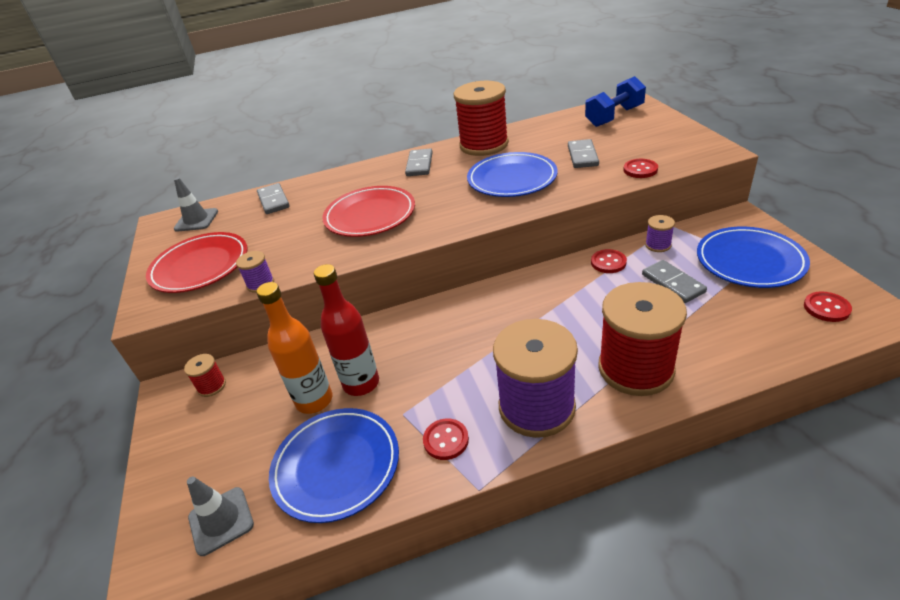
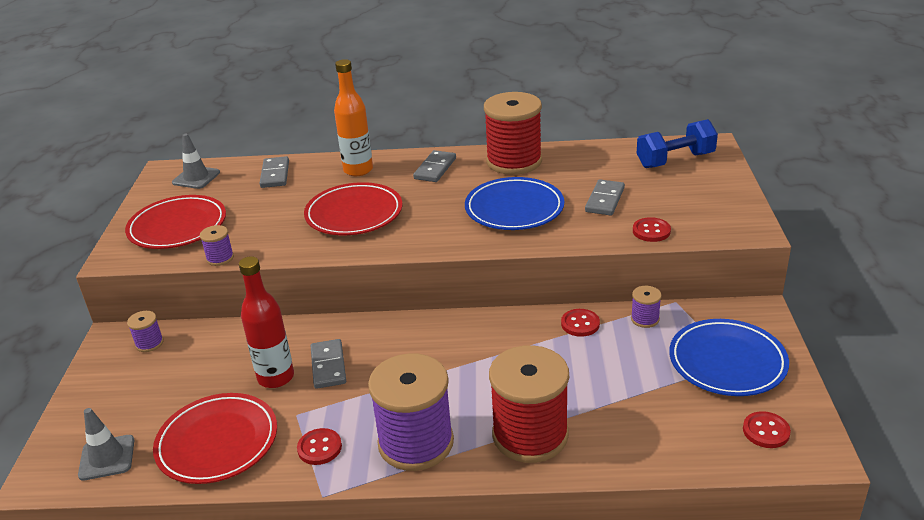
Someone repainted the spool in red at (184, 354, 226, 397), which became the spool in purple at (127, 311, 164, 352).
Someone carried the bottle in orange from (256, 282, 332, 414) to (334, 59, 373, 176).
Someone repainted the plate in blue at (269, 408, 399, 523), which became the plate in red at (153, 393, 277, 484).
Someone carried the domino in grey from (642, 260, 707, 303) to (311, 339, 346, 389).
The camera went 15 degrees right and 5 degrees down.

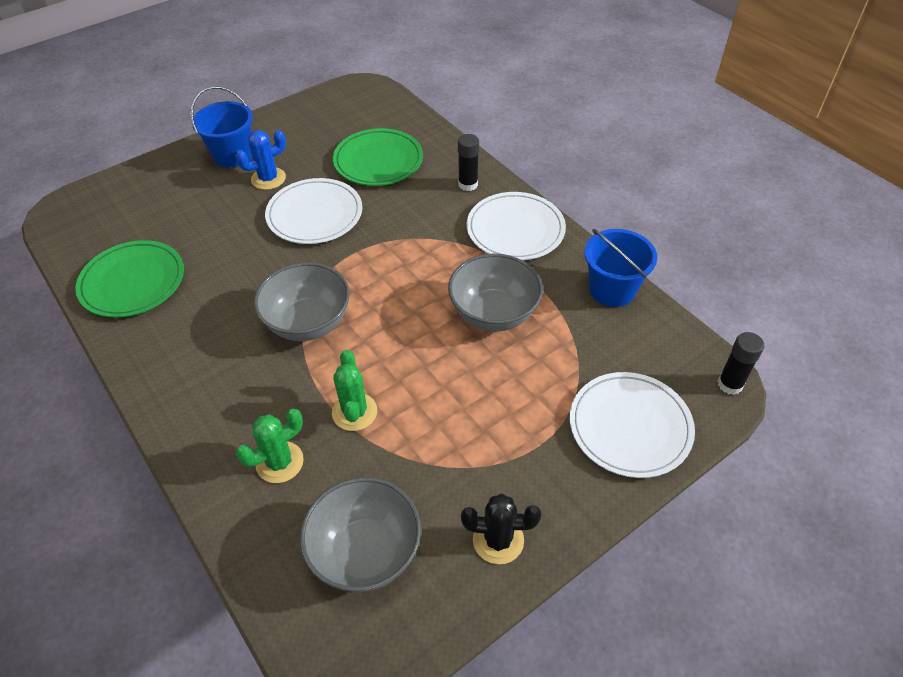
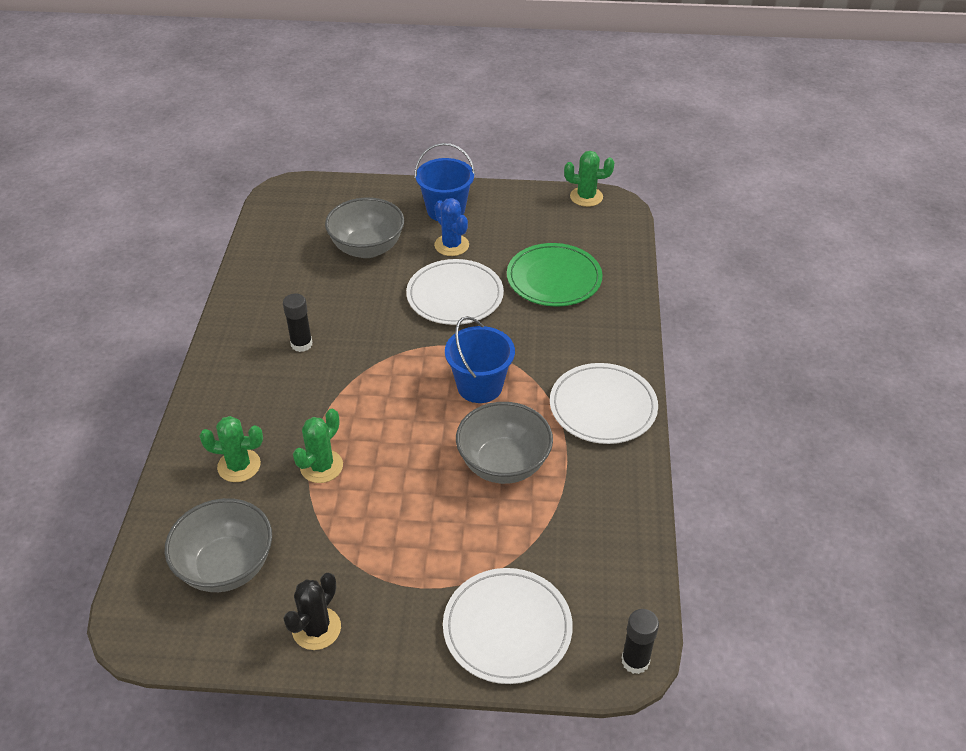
Someone took away the plate in green at (75, 240, 184, 318).
Someone rotated the cactus in blue at (235, 130, 286, 190) by 45 degrees clockwise.
Someone carried the bowl in grey from (254, 262, 350, 341) to (325, 198, 404, 258).
Someone carried the glue stick in black from (458, 134, 479, 191) to (283, 293, 312, 352).
Someone rotated the cactus in black at (461, 493, 541, 564) by 75 degrees clockwise.
Someone carried the bucket in blue from (584, 229, 657, 307) to (445, 316, 515, 403).
Someone put down the cactus in green at (564, 151, 614, 207).
The camera went 40 degrees right and 5 degrees down.

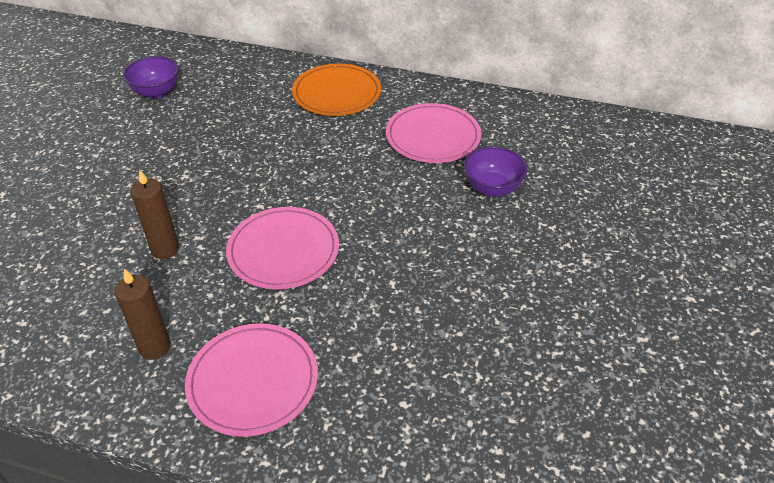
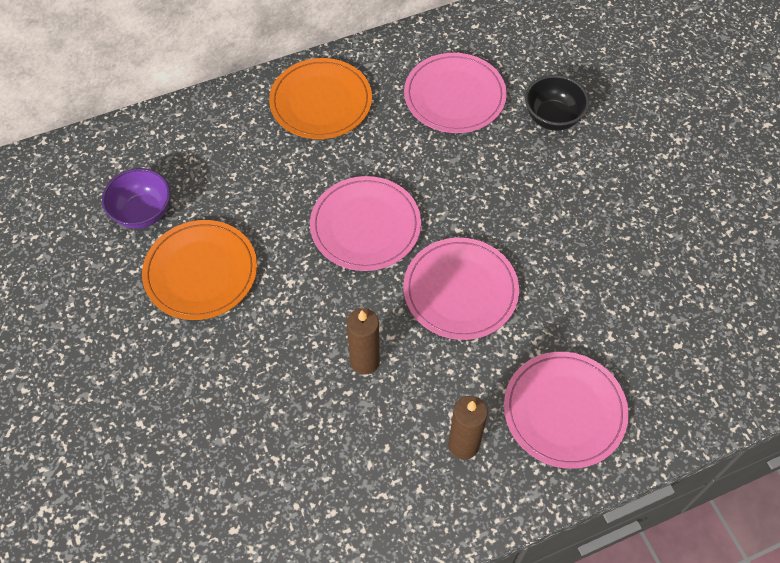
Someone repainted the bowl in purple at (464, 146, 528, 197), which became the bowl in black at (525, 75, 589, 131).
Someone put down the plate in orange at (142, 220, 257, 320).
Someone put down the plate in pink at (310, 176, 421, 271).
The camera went 40 degrees left and 15 degrees up.

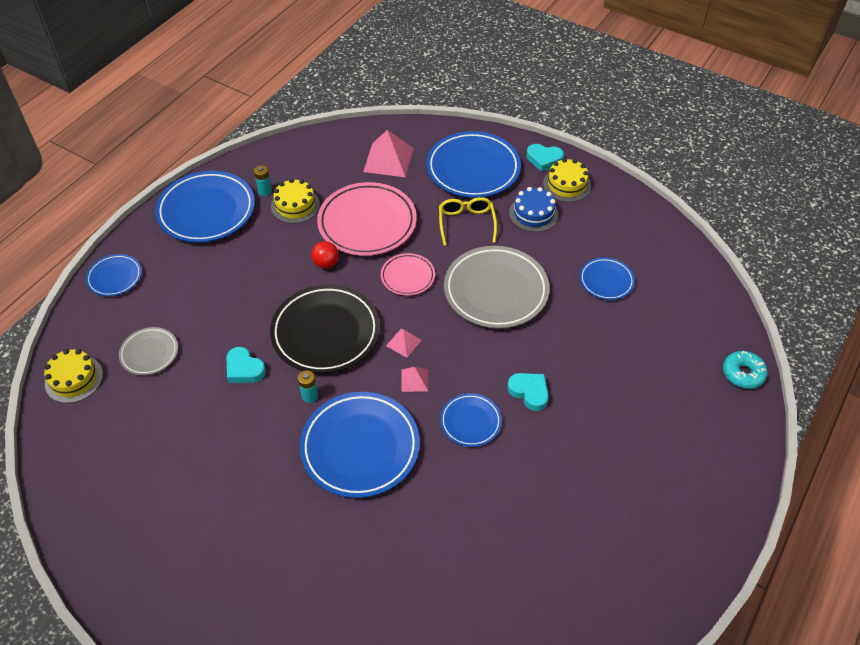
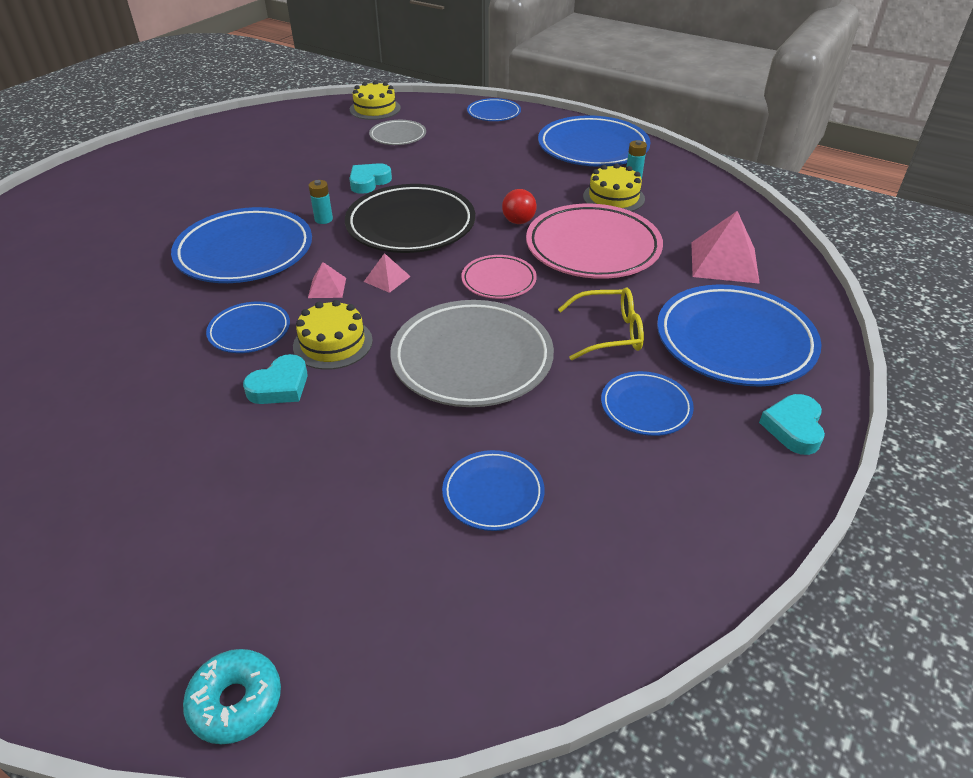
Someone swapped the cake in blue at (509, 187, 558, 232) for the plate in blue at (601, 371, 694, 436).
Someone carried the cake in yellow from (543, 158, 591, 202) to (293, 300, 373, 370).
The camera went 90 degrees right and 10 degrees down.

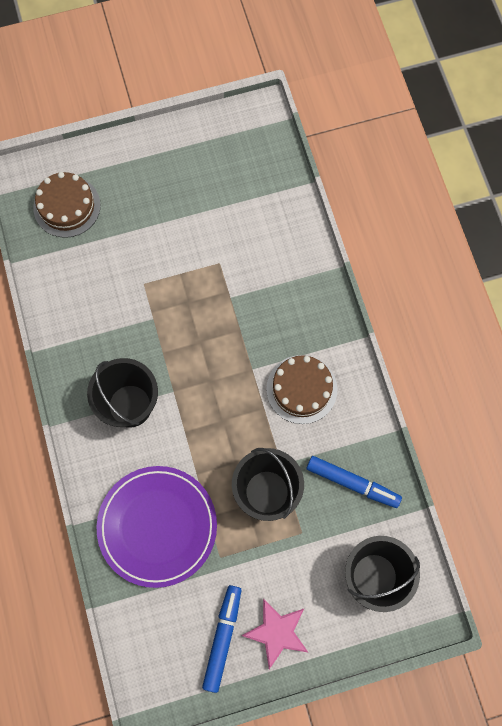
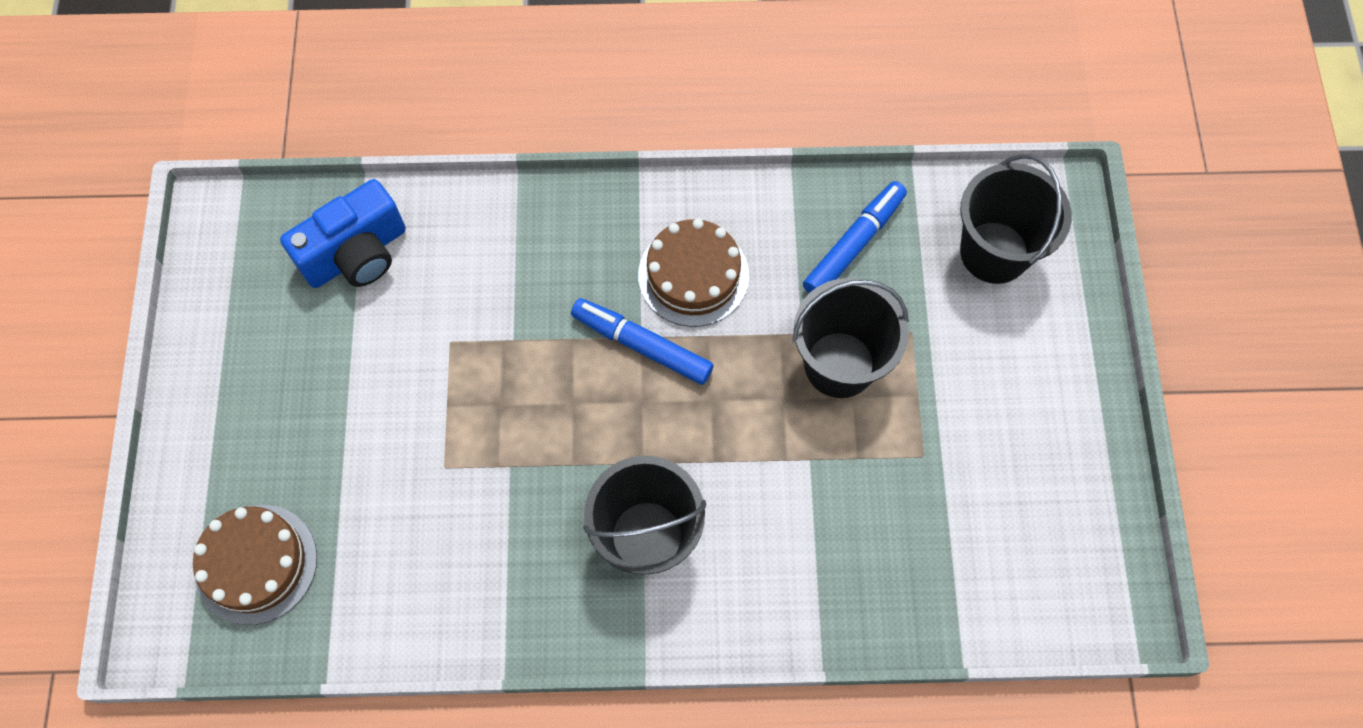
Someone took away the plate in purple at (97, 466, 217, 588).
Someone carried the marker in blue from (202, 585, 241, 693) to (571, 298, 714, 385).
Someone took away the star in pink at (241, 598, 309, 669).
Someone put down the camera in blue at (280, 179, 406, 288).
The camera went 75 degrees left and 5 degrees down.

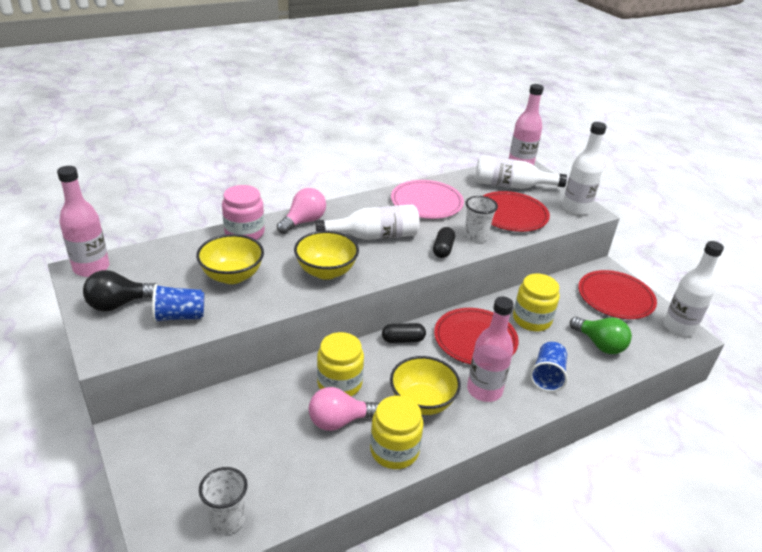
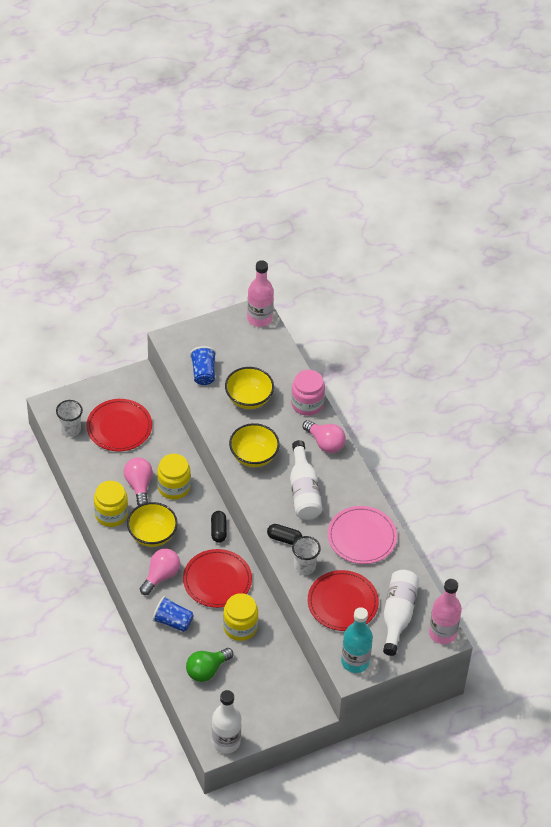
Someone took away the light bulb in black at (83, 270, 159, 312).
Someone swapped the bottle in pink at (467, 296, 514, 402) for the light bulb in pink at (140, 549, 180, 595).
Someone repainted the bottle in white at (562, 122, 607, 215), which became the bottle in turquoise at (341, 607, 373, 673).
Someone carried the plate in red from (578, 270, 657, 319) to (86, 399, 152, 451).
The camera went 95 degrees right and 15 degrees up.

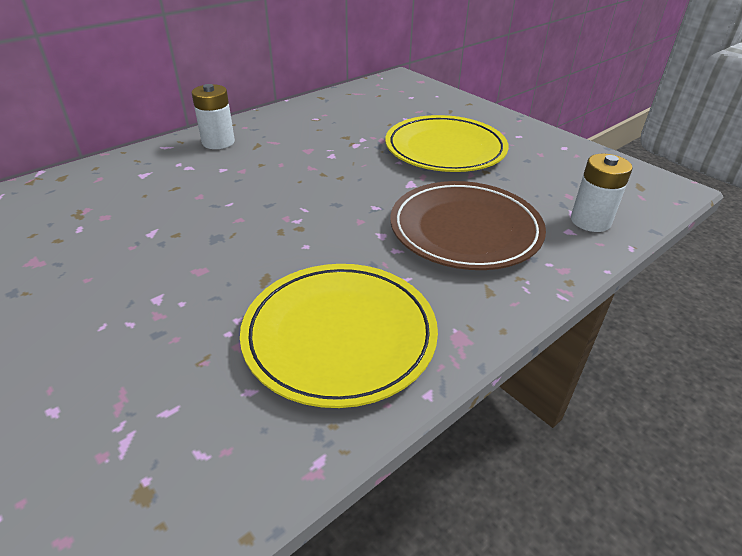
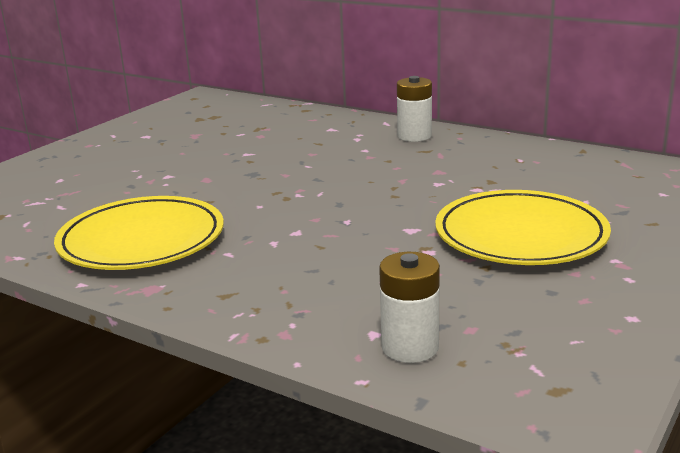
Someone took away the plate in brown at (390, 181, 546, 270).
The camera went 75 degrees right and 15 degrees down.

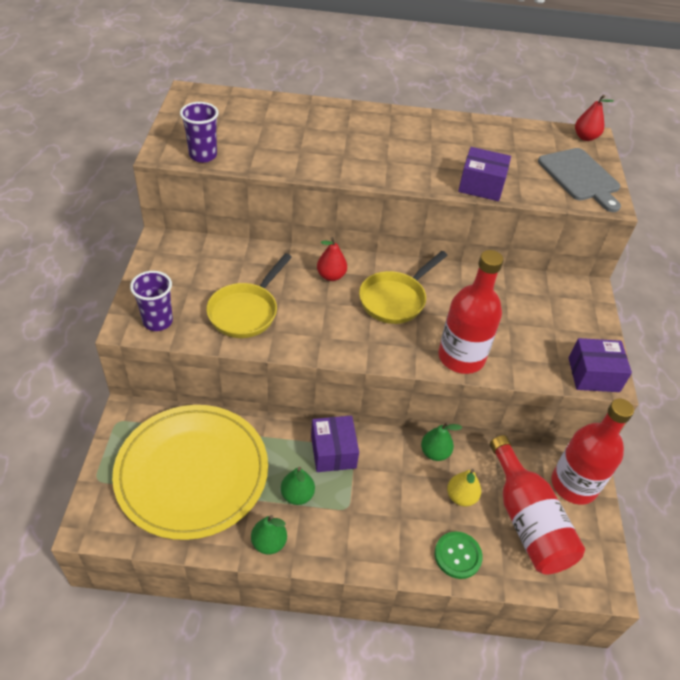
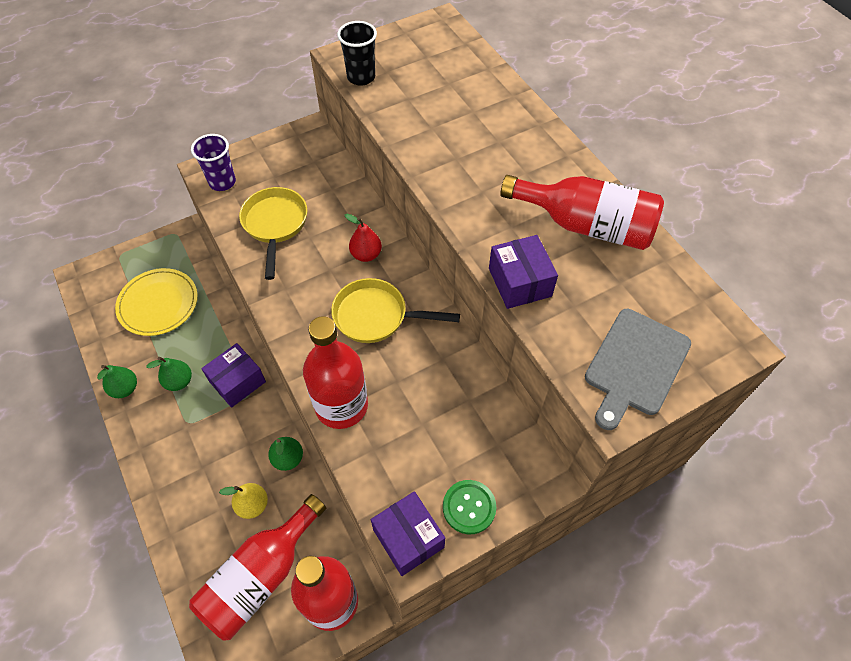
Someone scaled the plate in yellow at (112, 405, 268, 540) by 0.60.
Someone repainted the cup in purple at (180, 102, 219, 163), which became the cup in black at (337, 21, 377, 86).
Someone rotated the pan in yellow at (206, 253, 292, 338) by 90 degrees clockwise.
Someone carried the button in green from (435, 531, 483, 579) to (443, 480, 496, 534).
Someone took away the pear in red at (575, 94, 614, 141).
Someone put down the bottle in red at (500, 175, 664, 250).
The camera went 60 degrees right and 10 degrees up.

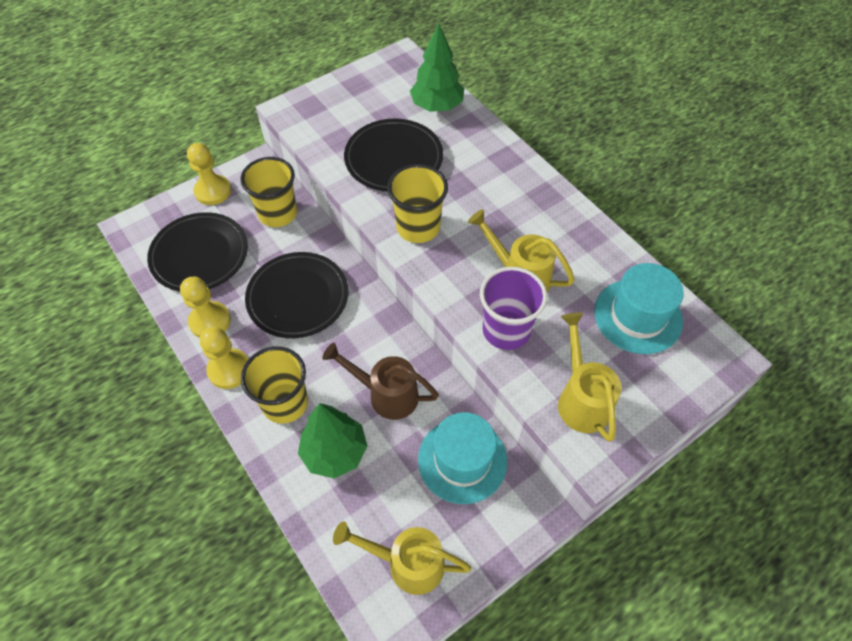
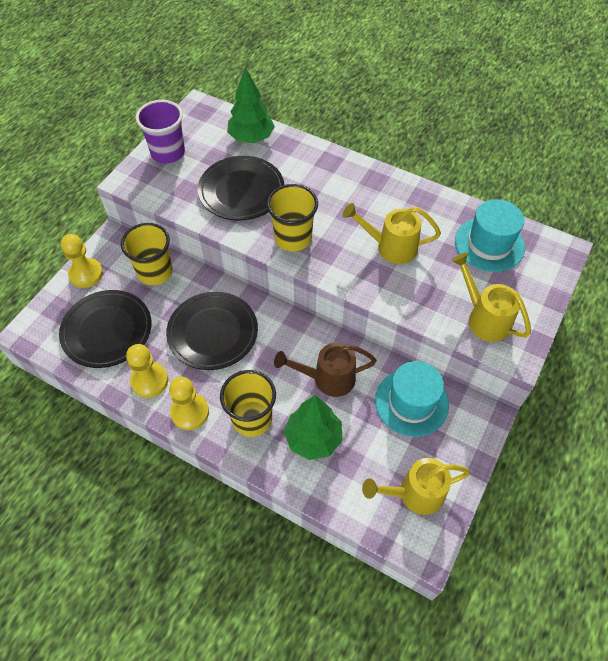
Someone carried the cup in purple from (480, 267, 547, 350) to (136, 100, 185, 164).
The camera went 25 degrees left and 0 degrees up.

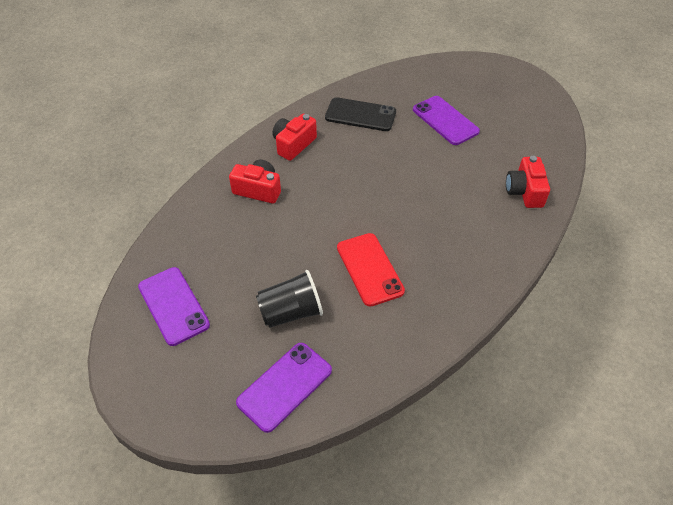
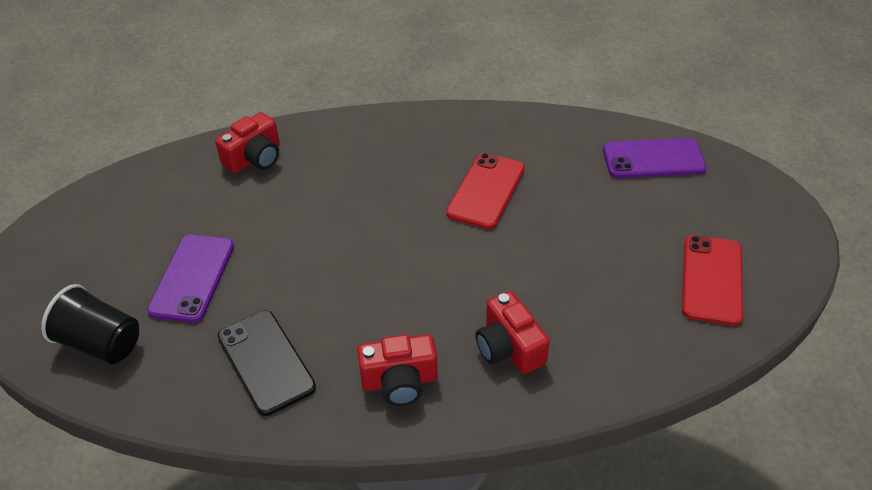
Someone repainted the phone in purple at (138, 267, 210, 346), which became the phone in red at (682, 235, 743, 326).
Someone carried the cup in black from (256, 270, 323, 328) to (41, 284, 139, 364).
The camera went 135 degrees left and 5 degrees down.

